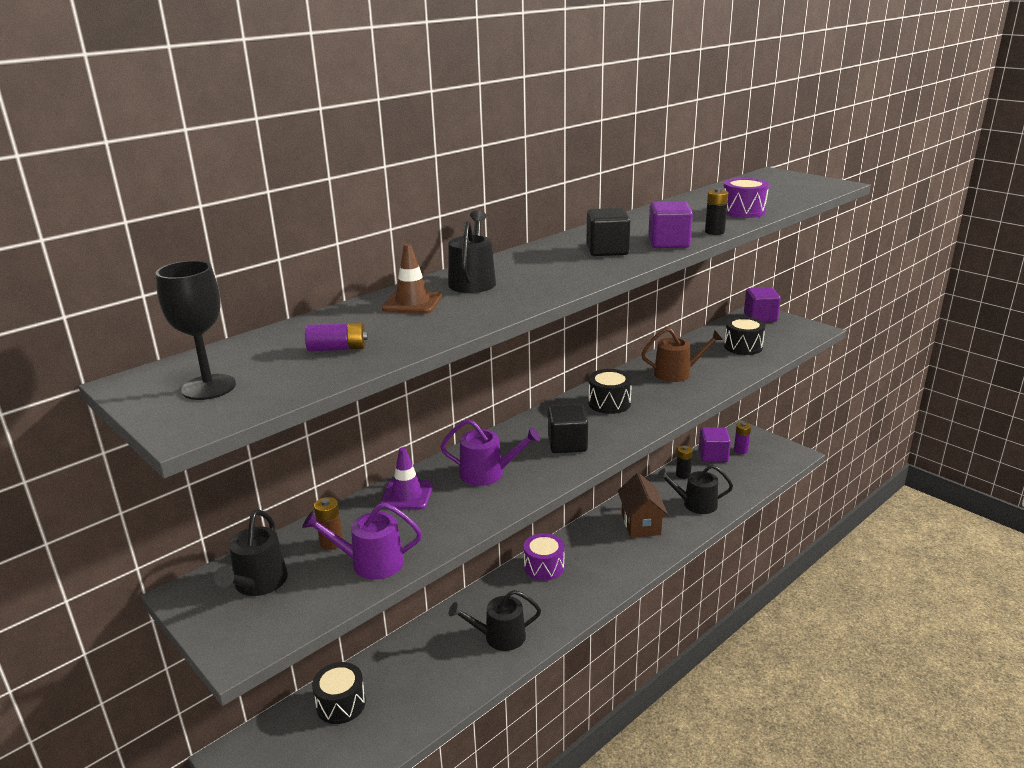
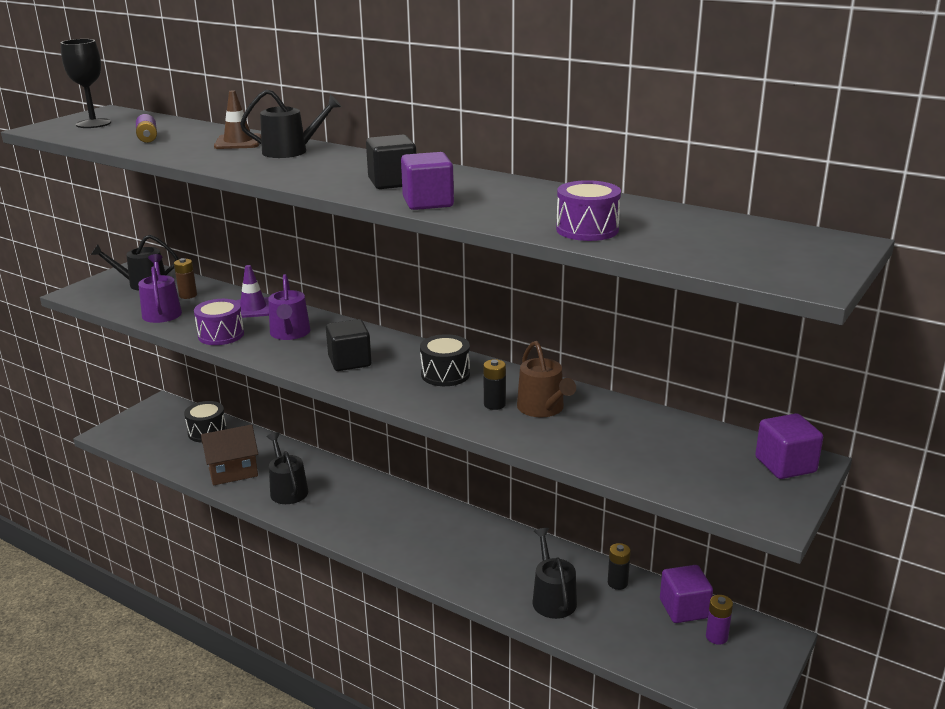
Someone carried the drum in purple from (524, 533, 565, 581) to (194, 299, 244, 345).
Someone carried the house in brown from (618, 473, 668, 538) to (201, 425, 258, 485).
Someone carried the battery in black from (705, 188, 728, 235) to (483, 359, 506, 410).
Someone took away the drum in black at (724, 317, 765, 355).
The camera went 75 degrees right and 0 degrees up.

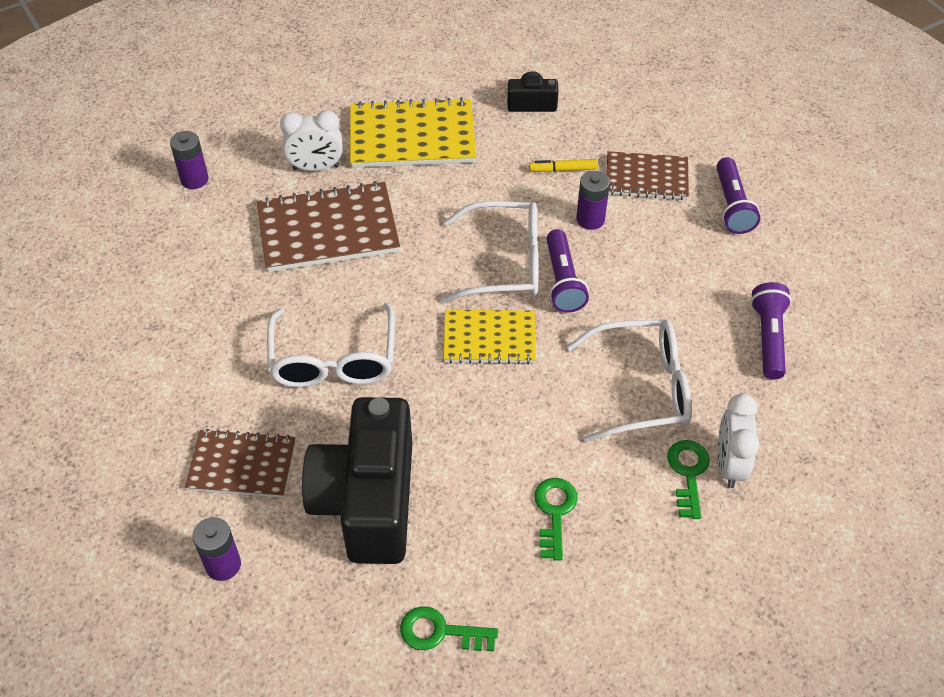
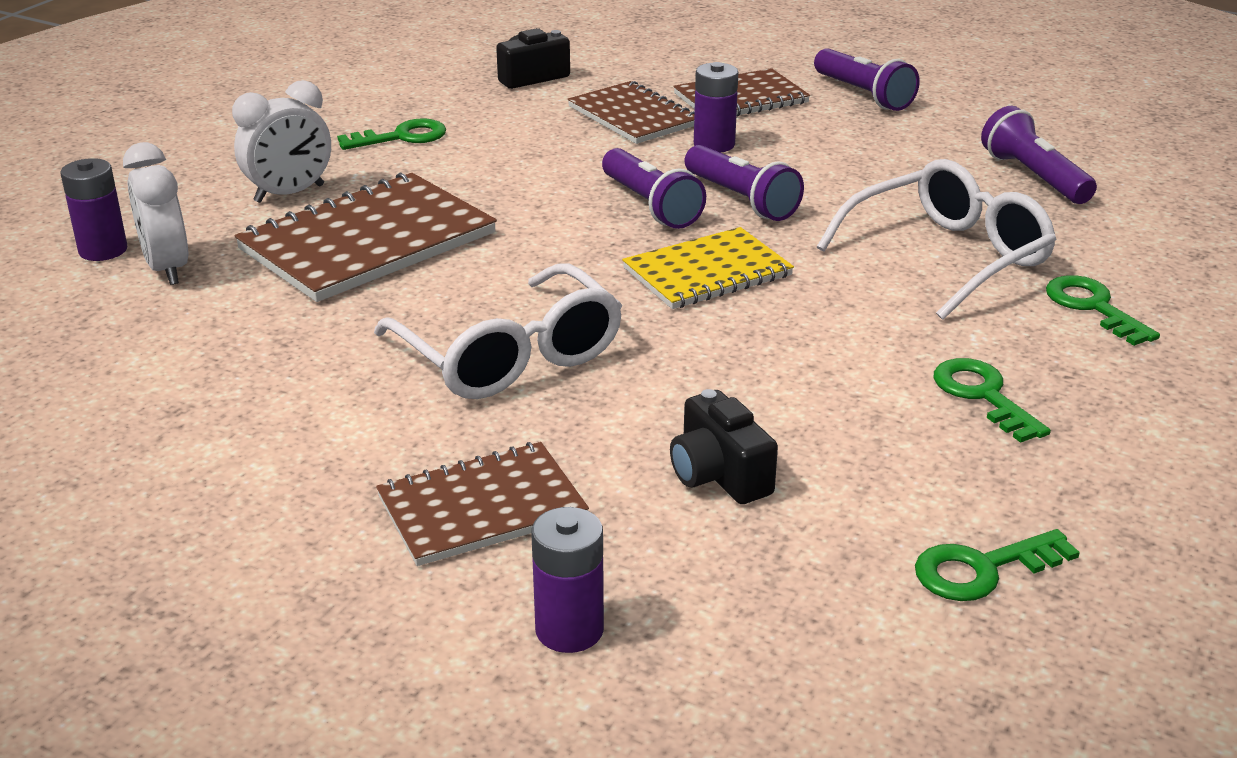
Someone scaled the camera in black at (302, 397, 412, 564) by 0.44.
Someone swapped the notebook in yellow at (350, 97, 476, 168) for the key in green at (337, 118, 446, 150).
Someone swapped the glasses in white at (441, 201, 539, 303) for the flashlight in purple at (602, 148, 706, 229).
Someone swapped the marker in yellow at (529, 159, 598, 172) for the notebook in brown at (568, 81, 694, 144).
Someone carried the clock in white from (718, 394, 759, 488) to (123, 142, 188, 285).
The camera went 30 degrees left and 20 degrees down.

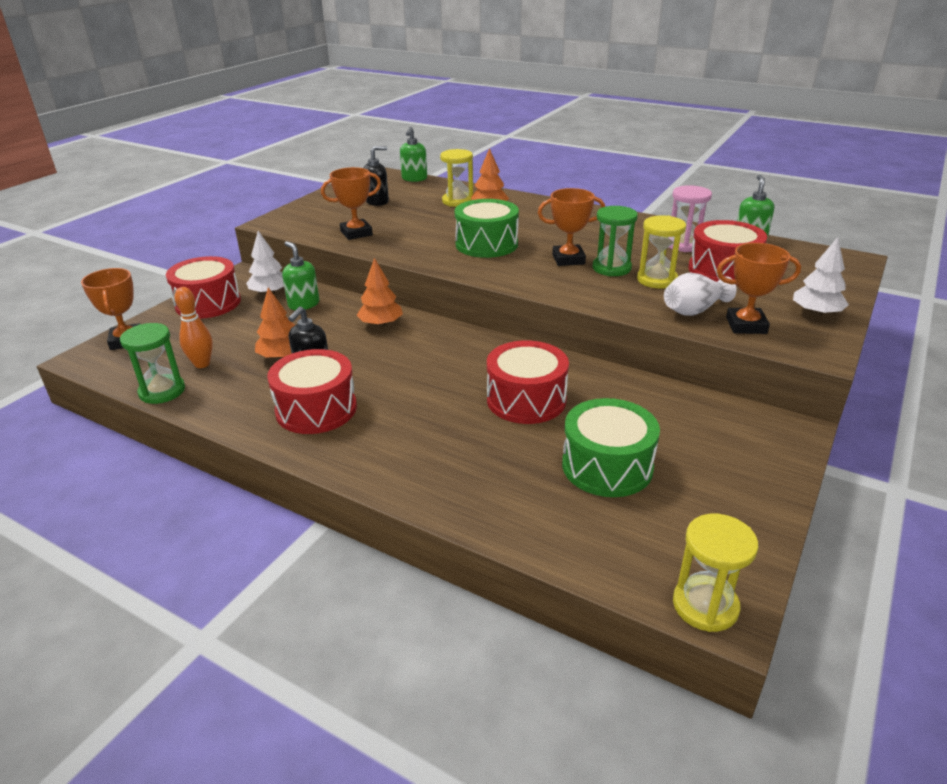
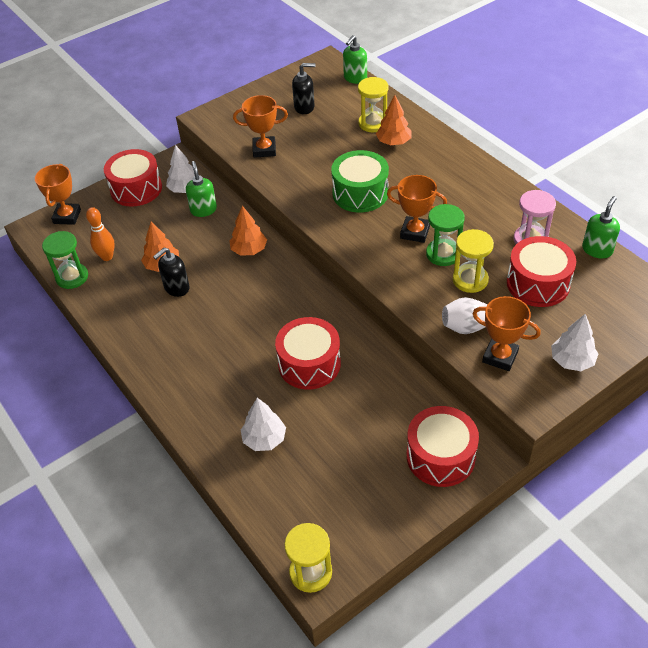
Someone carried the drum in red from (267, 349, 357, 434) to (407, 406, 479, 487).
Someone took away the drum in green at (562, 398, 660, 497).
Someone put down the tree in white at (241, 398, 286, 451).
The camera went 25 degrees right and 15 degrees up.

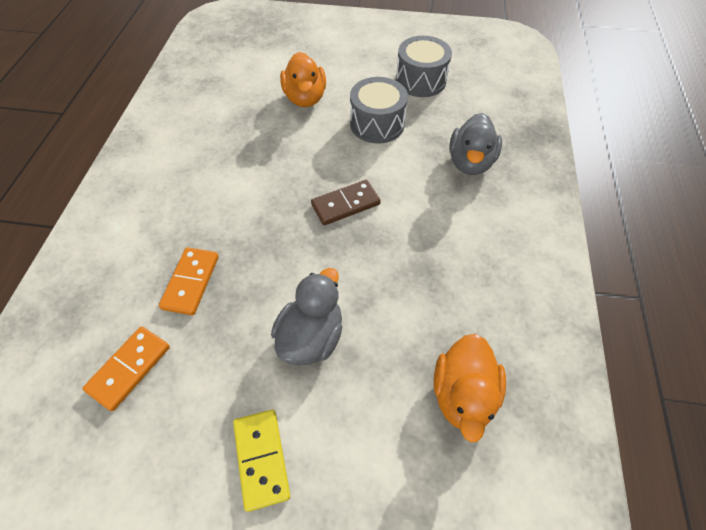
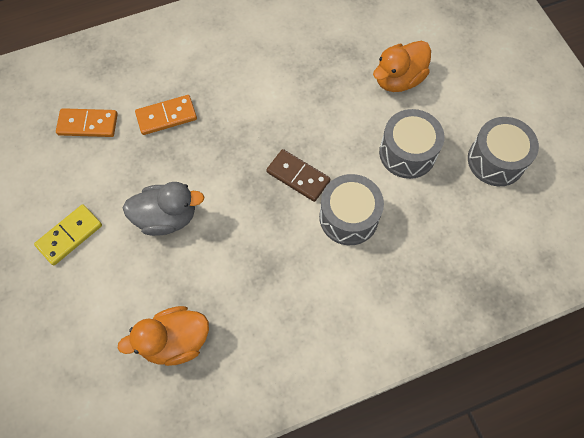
Someone took away the duck in grey at (449, 113, 502, 175).
Someone put down the drum in grey at (319, 174, 384, 245).
The camera went 60 degrees right and 10 degrees up.

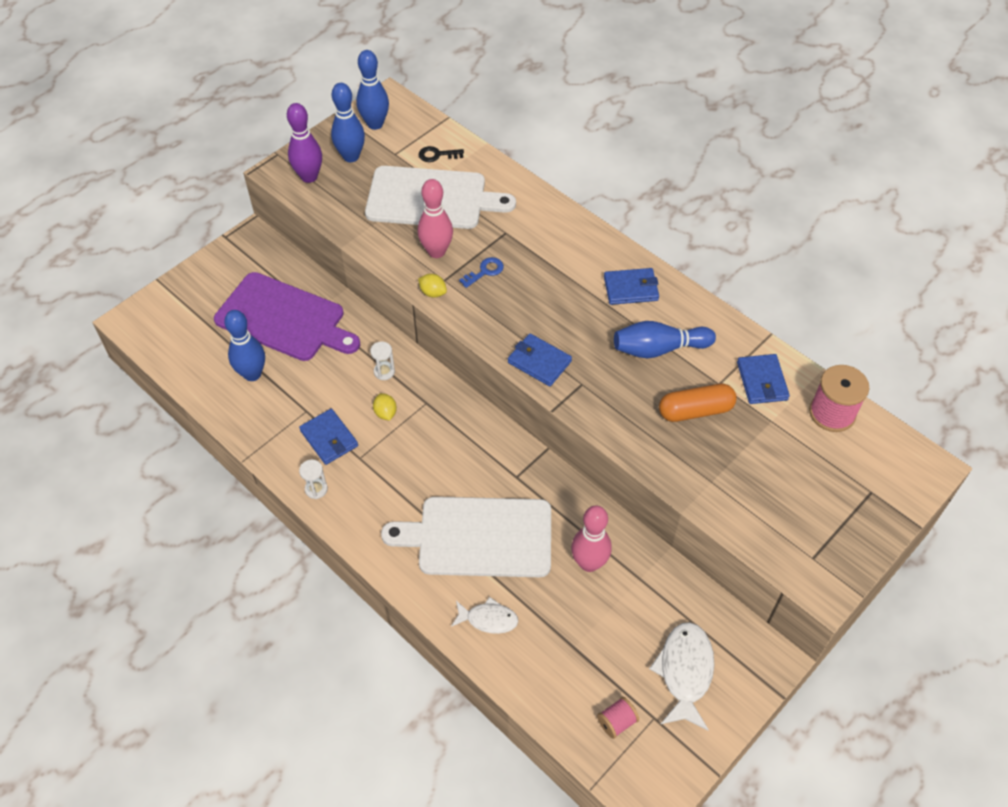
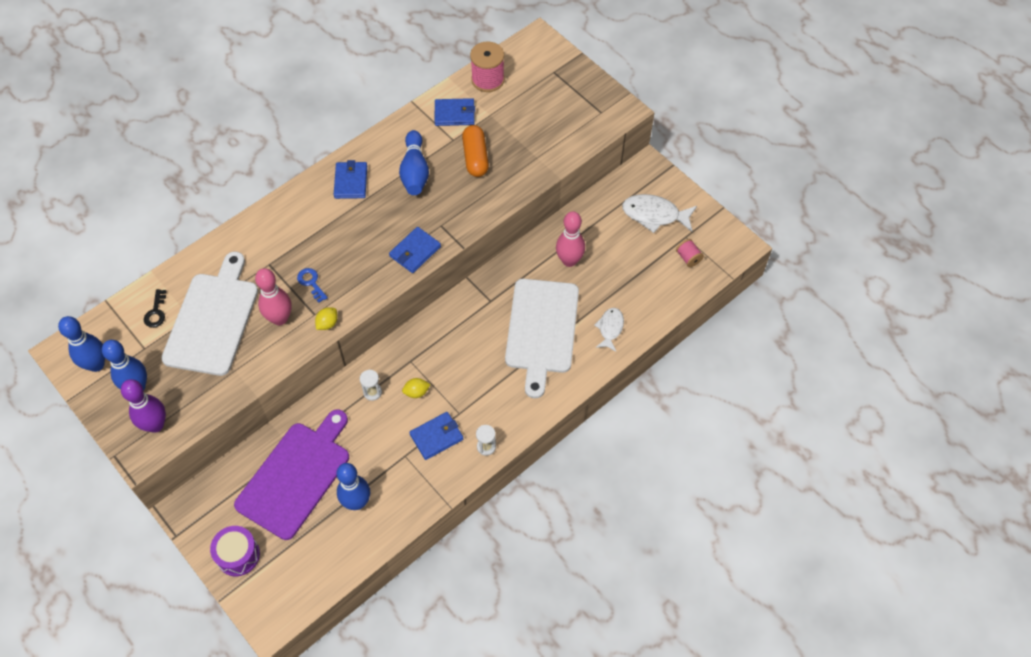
Someone put down the drum in purple at (210, 526, 260, 576).
The camera went 85 degrees left and 5 degrees up.

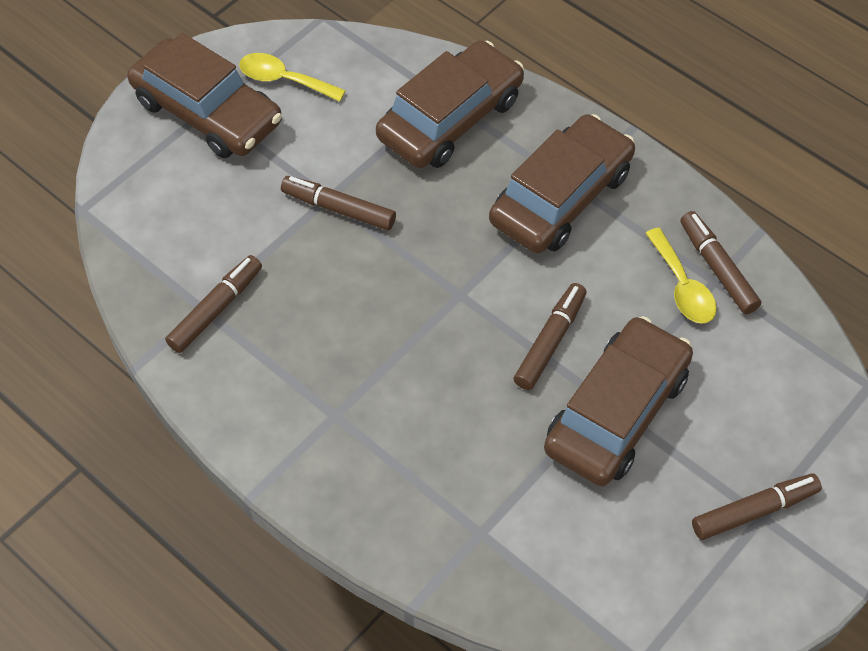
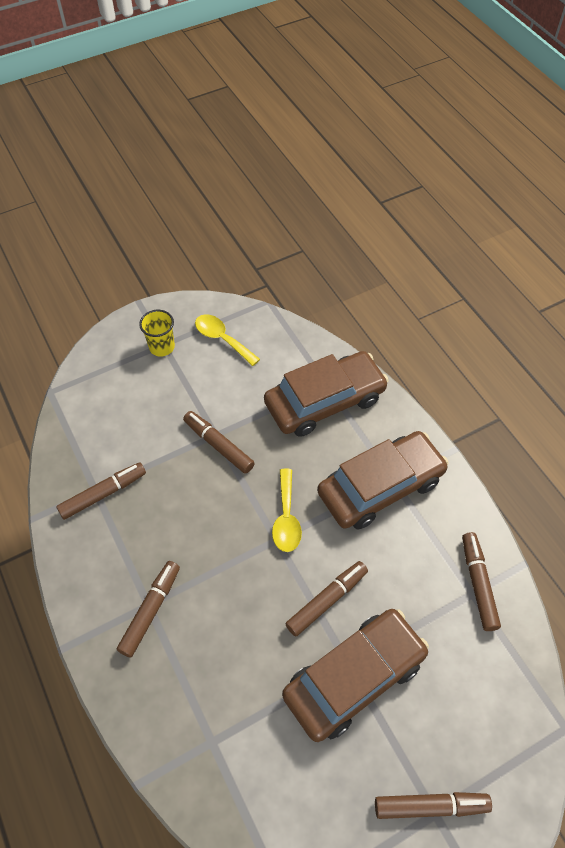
Someone swapped the car in brown at (127, 33, 282, 158) for the cup in yellow at (139, 310, 175, 357).
Someone carried the spoon in yellow from (645, 228, 717, 323) to (272, 469, 302, 552).
Someone put down the marker in brown at (117, 561, 180, 657).
The camera went 20 degrees right and 0 degrees up.

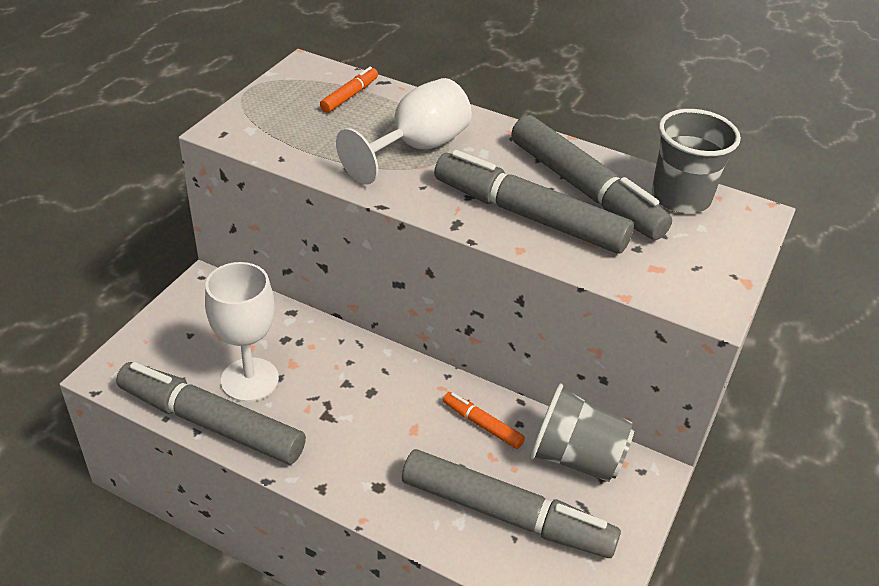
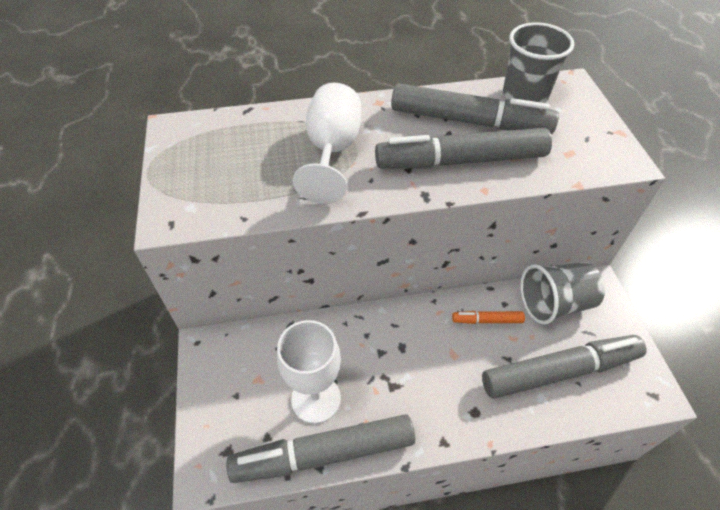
Someone took away the marker in orange at (320, 67, 378, 113).
The camera went 35 degrees left and 10 degrees up.

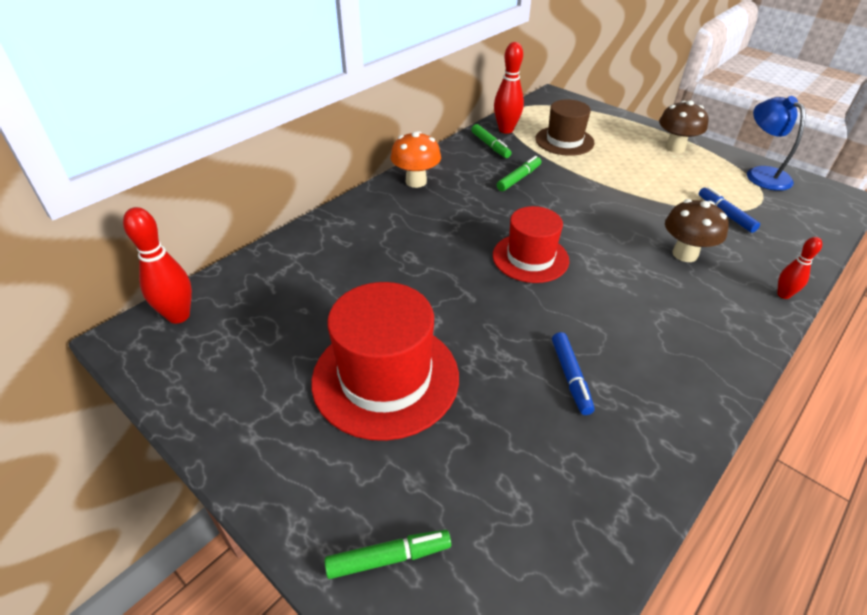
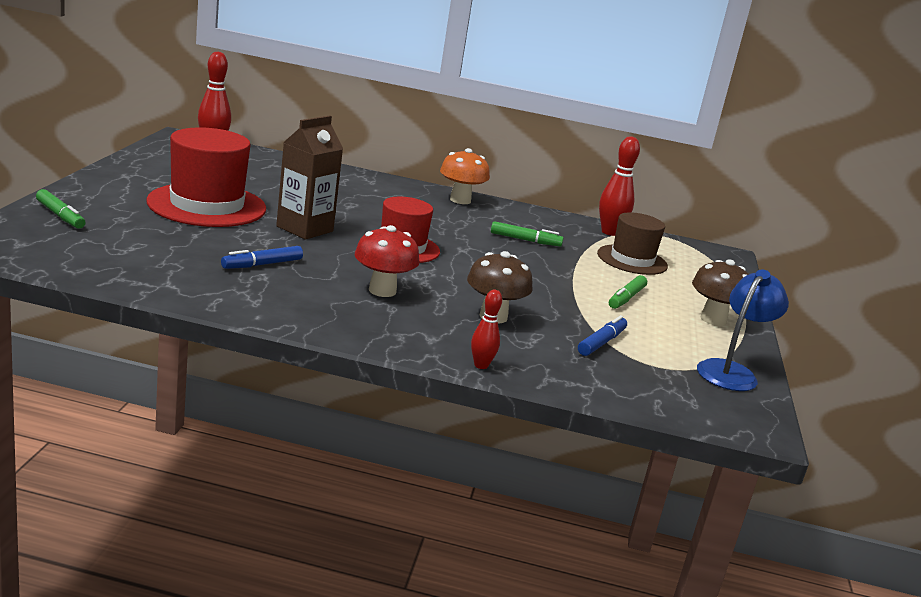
Someone carried the marker in green from (471, 124, 511, 158) to (609, 275, 647, 309).
Someone put down the carton in brown at (276, 115, 343, 240).
Someone put down the mushroom in red at (355, 225, 420, 297).
The camera went 55 degrees right and 20 degrees down.

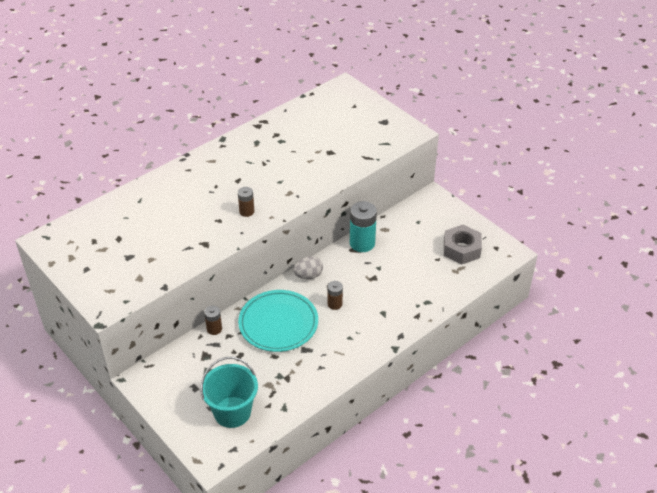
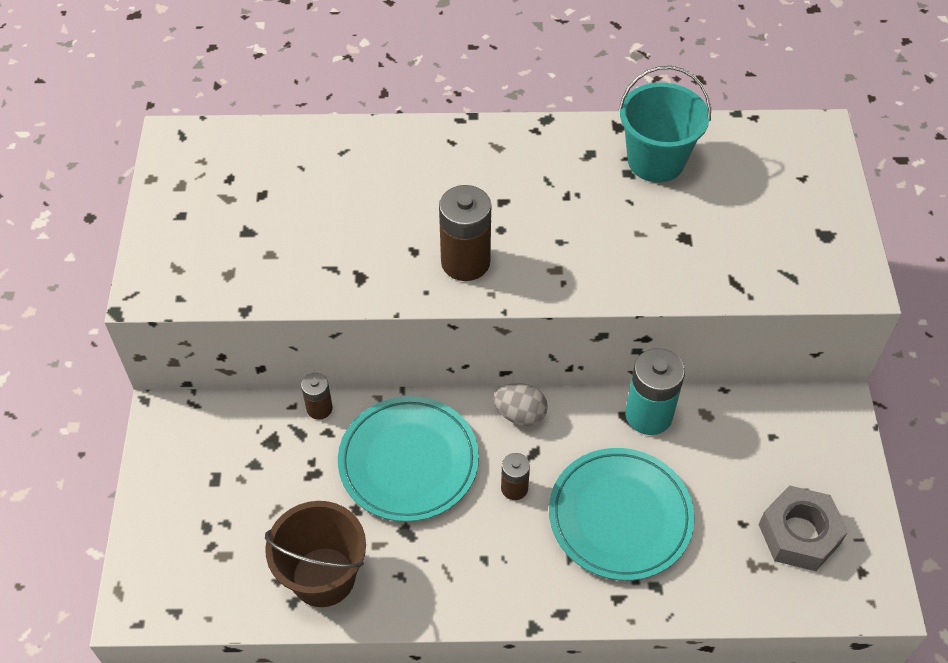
Someone carried the bucket in turquoise from (201, 357, 258, 428) to (618, 66, 711, 183).
Someone scaled the battery in brown at (238, 187, 254, 217) by 1.82.
Someone put down the bucket in brown at (265, 501, 366, 607).
Someone put down the plate in turquoise at (549, 448, 695, 581).
The camera went 40 degrees right and 10 degrees up.

